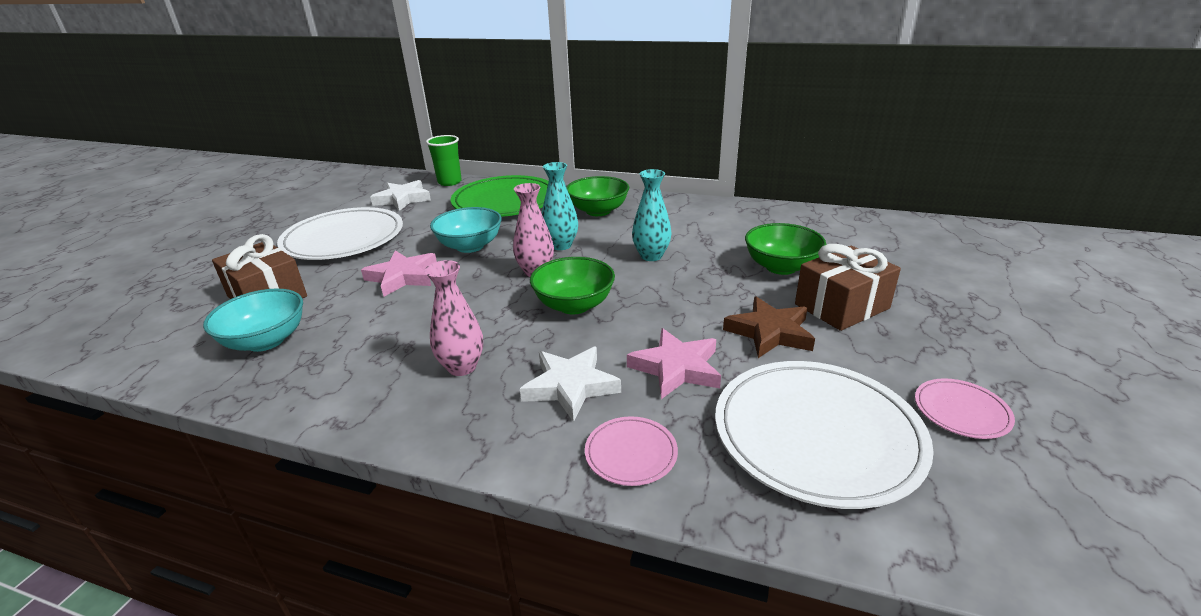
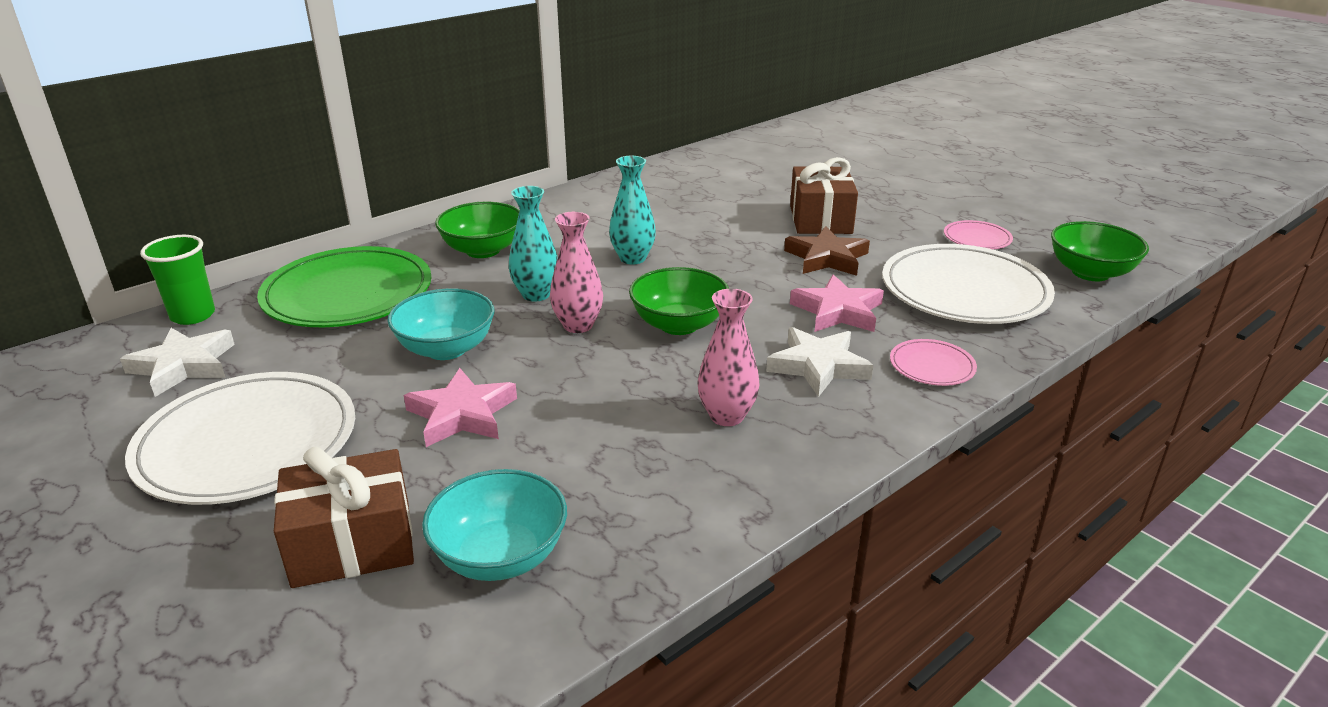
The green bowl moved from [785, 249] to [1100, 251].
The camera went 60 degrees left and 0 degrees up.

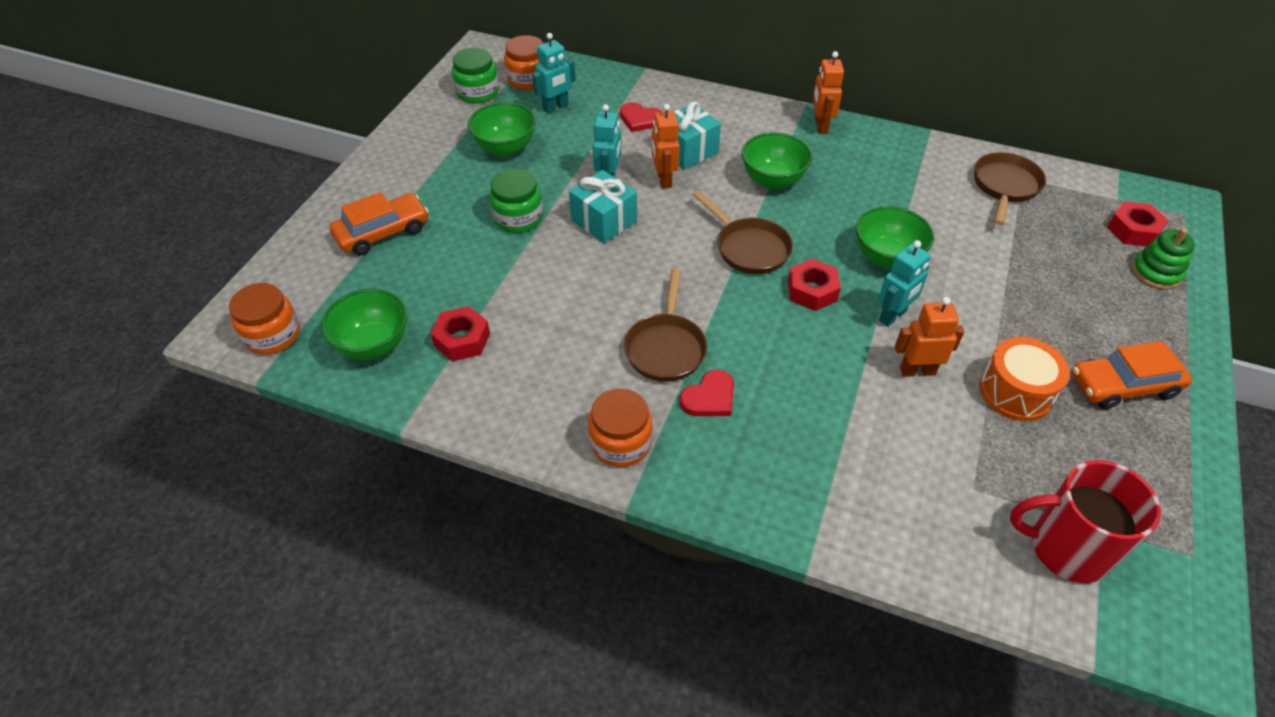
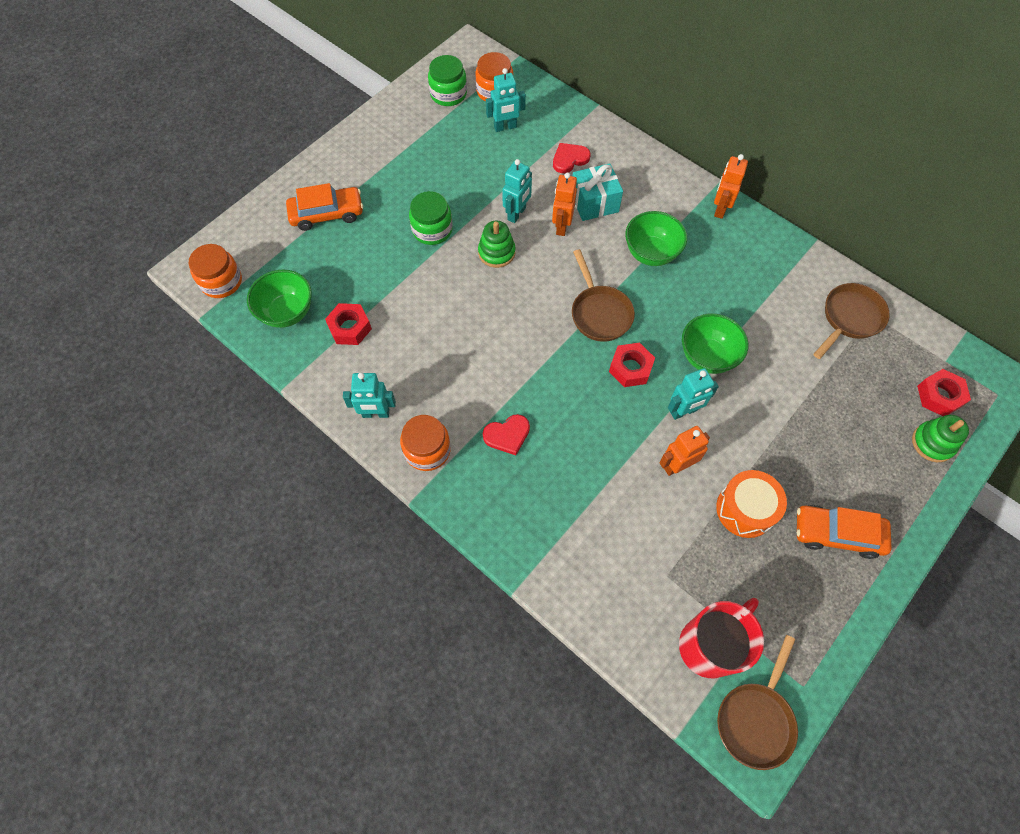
The green bowl at [502, 129] disappeared.
The turquoise robot at [369, 395] appeared.
The brown pan moved from [665, 325] to [757, 702].
The turquoise gift at [603, 206] was replaced by the green stacking toy at [496, 244].
The red heart at [641, 117] turned 105 degrees clockwise.
The orange robot at [929, 337] turned 45 degrees counterclockwise.
The red mug at [1085, 521] turned 105 degrees clockwise.
The camera went 20 degrees right and 15 degrees up.

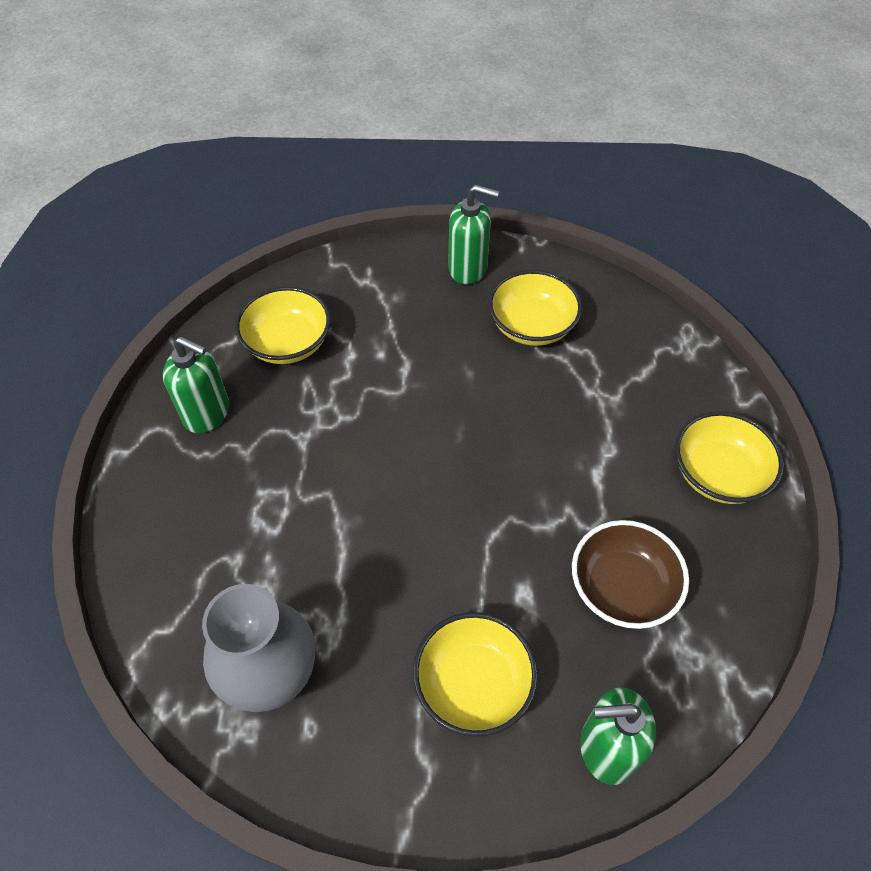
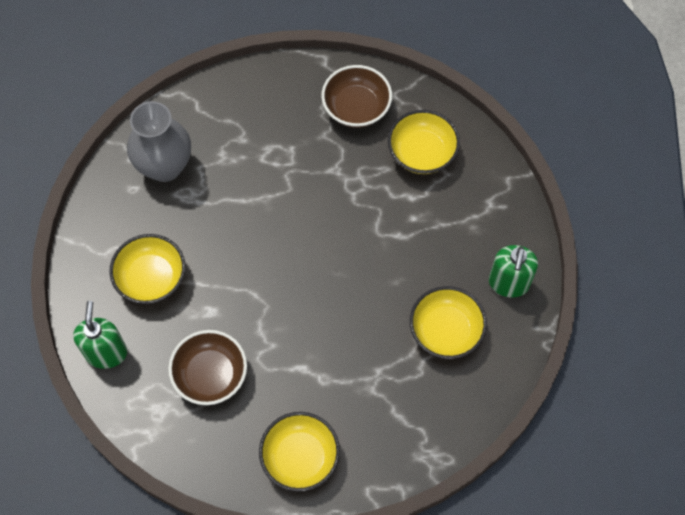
The green soap dispenser at [196, 384] was replaced by the brown bowl at [356, 96].
The camera went 90 degrees right and 10 degrees up.

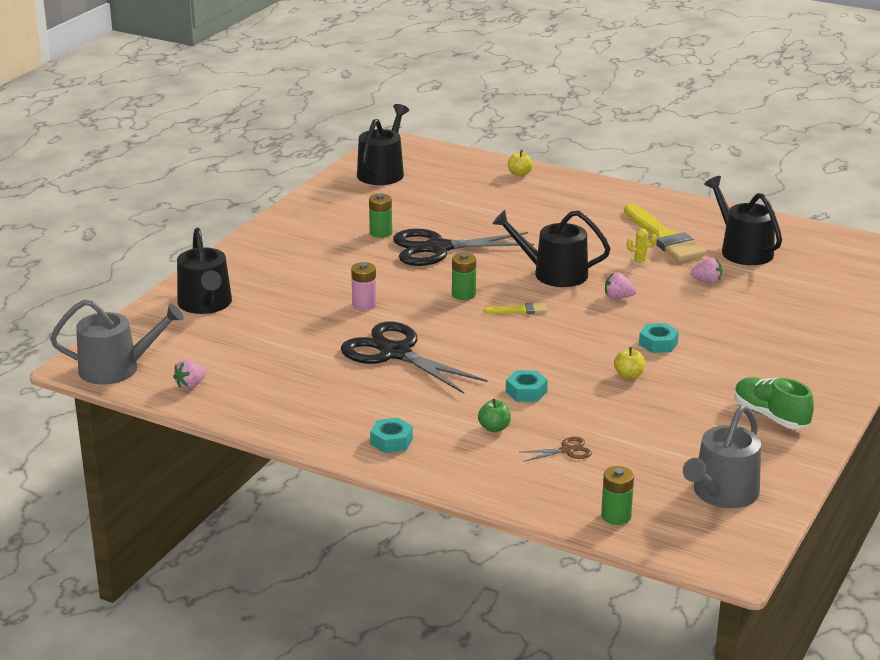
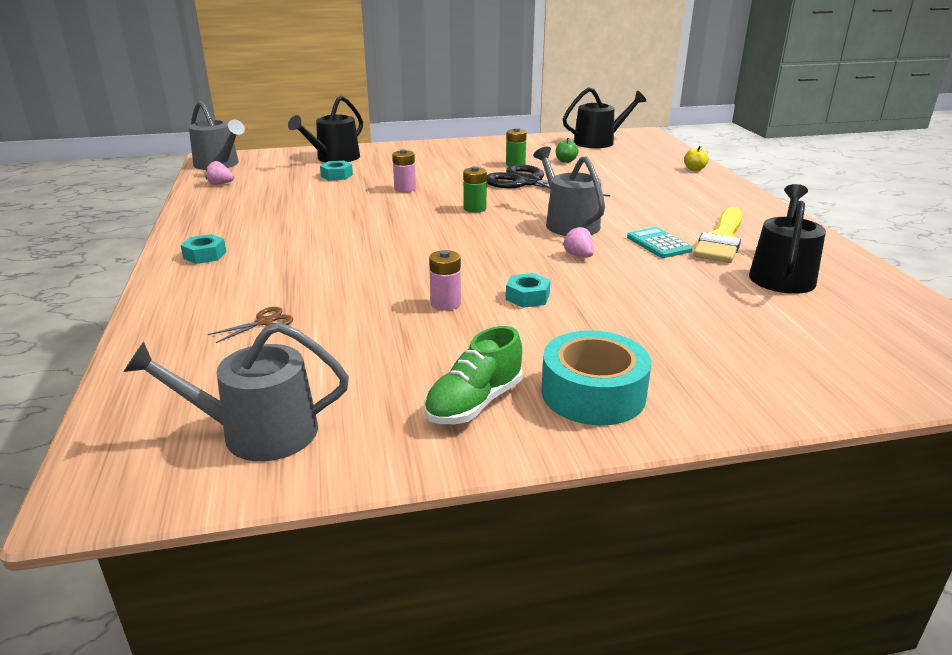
The black scissors at [414, 357] disappeared.
The yellow brush at [516, 308] disappeared.
The green battery at [617, 495] disappeared.
The pink strawberry at [706, 270] disappeared.
The turquoise tape at [596, 377] appeared.
The green apple moved from [494, 415] to [567, 150].
The turquoise nut moved from [527, 386] to [336, 171].
The yellow apple at [629, 363] was replaced by the pink battery at [445, 280].
The yellow cactus at [642, 247] was replaced by the turquoise calculator at [660, 242].
The black watering can at [551, 248] became the grey watering can at [569, 191].
The brown scissors at [556, 449] turned 75 degrees counterclockwise.
The green shoe at [774, 403] turned 150 degrees counterclockwise.
The camera went 50 degrees right and 0 degrees up.

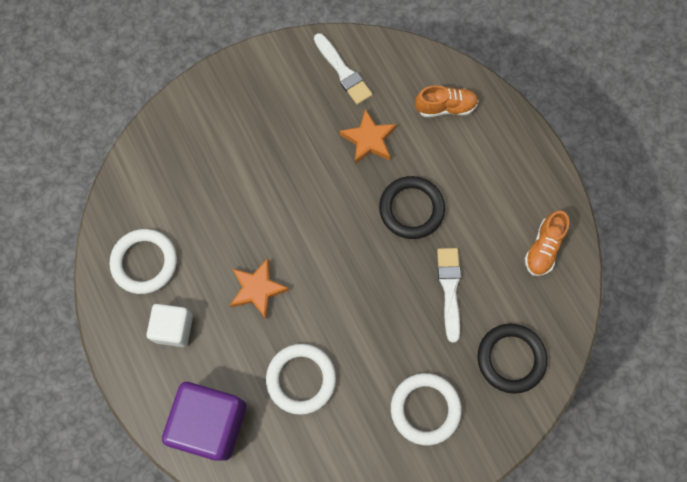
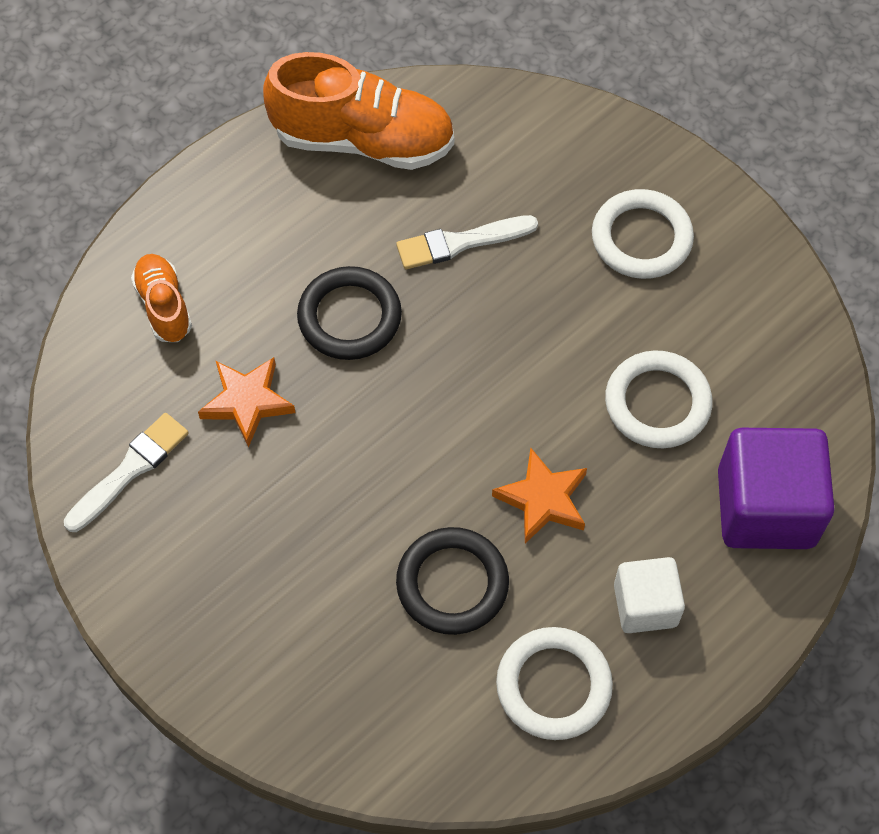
The black ring moved from [512, 359] to [452, 581].
The orange shoe at [547, 243] changed to 1.90 times the size.
The camera went 105 degrees left and 10 degrees down.

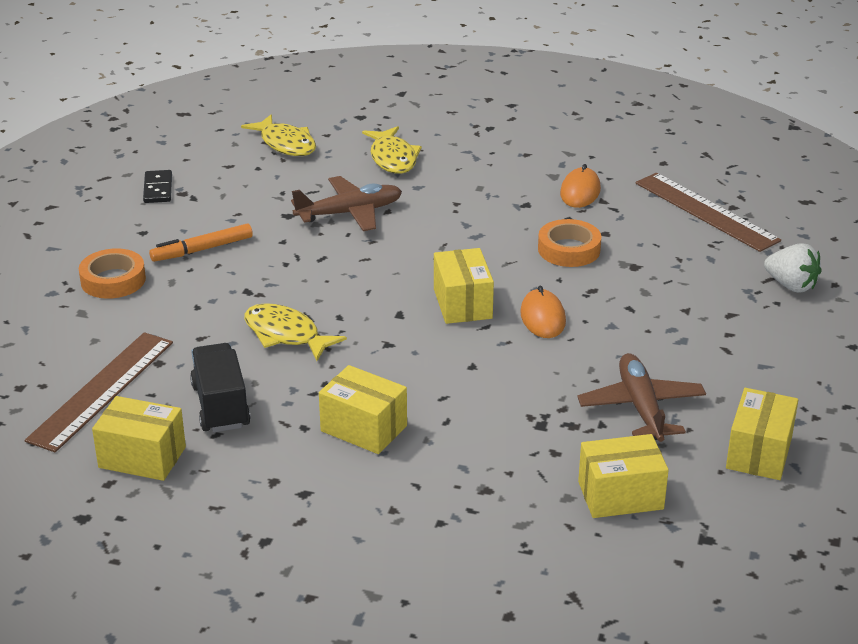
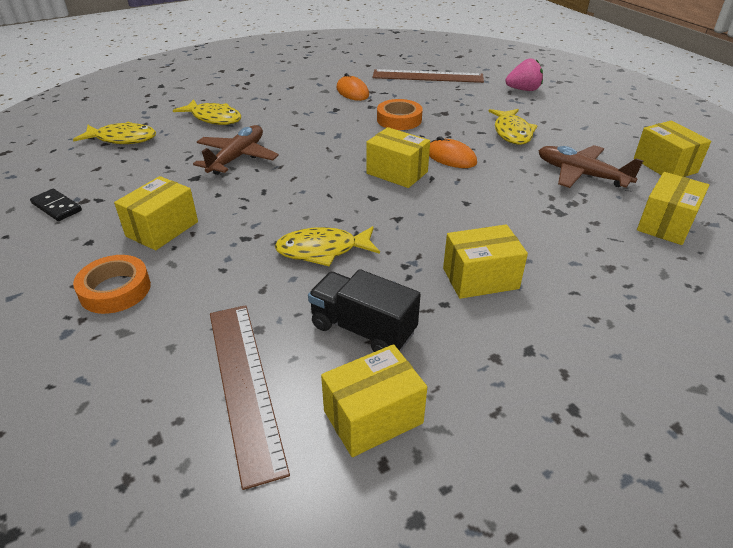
The yellow fish at [513, 127] appeared.
The orange marker at [201, 242] was replaced by the yellow box at [156, 213].
The white strawberry at [792, 268] became the pink strawberry at [524, 74].
The camera went 45 degrees left and 5 degrees up.

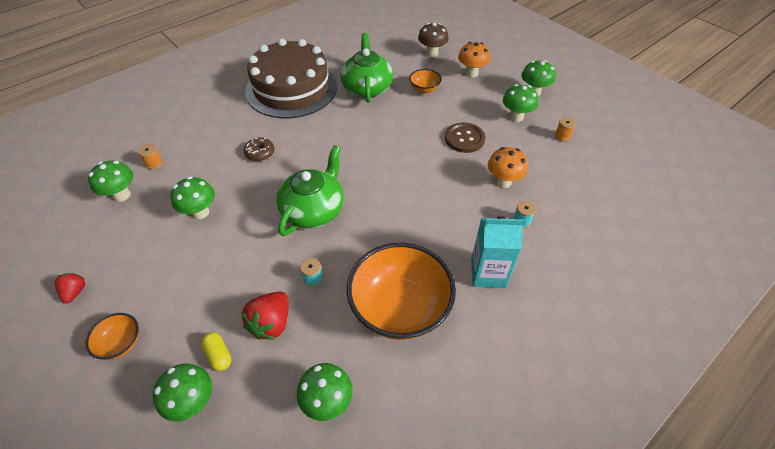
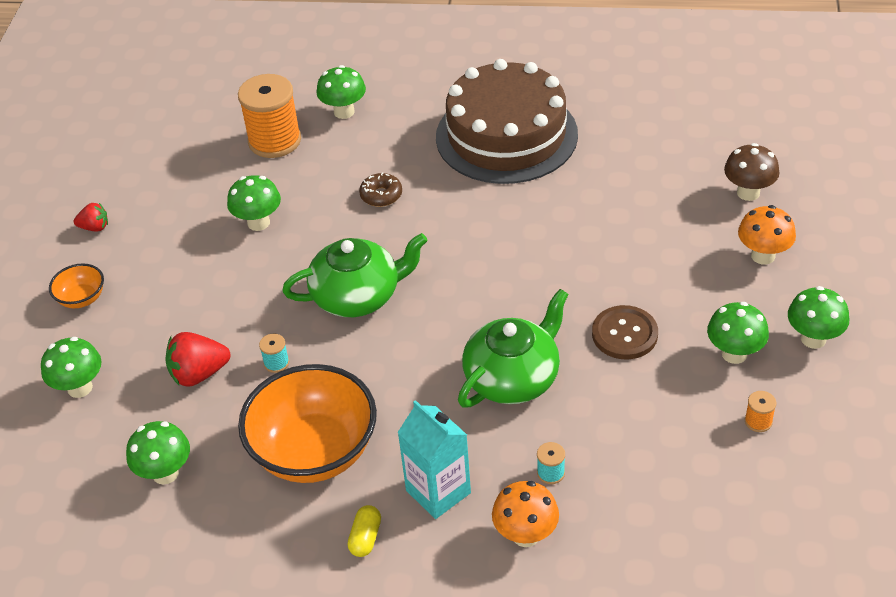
The orange bowl at [425, 81] disappeared.
The green mushroom moved from [110, 181] to [341, 92].
The yellow capsule moved from [216, 351] to [364, 531].
The green teapot moved from [366, 68] to [513, 348].
The orange mushroom moved from [508, 167] to [525, 514].
The red strawberry at [70, 288] turned 45 degrees clockwise.
The orange spool at [150, 157] changed to 2.44 times the size.
The camera went 50 degrees right and 5 degrees down.

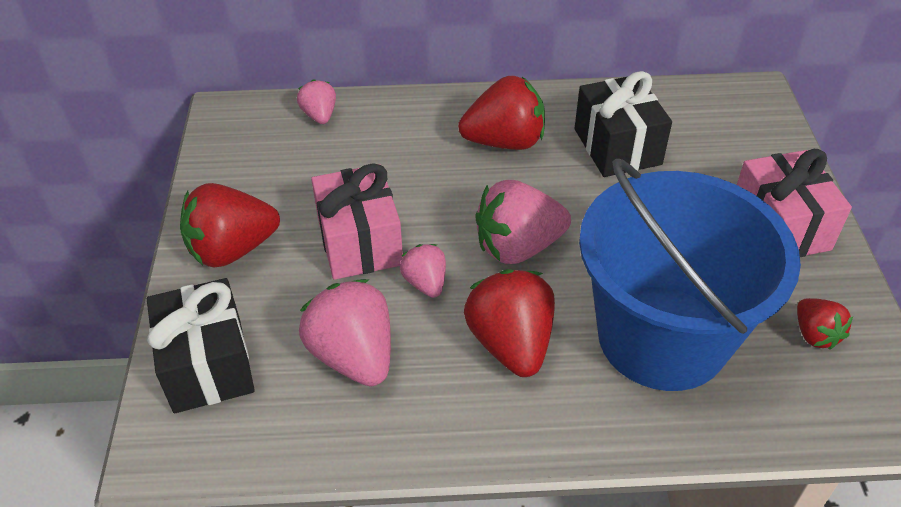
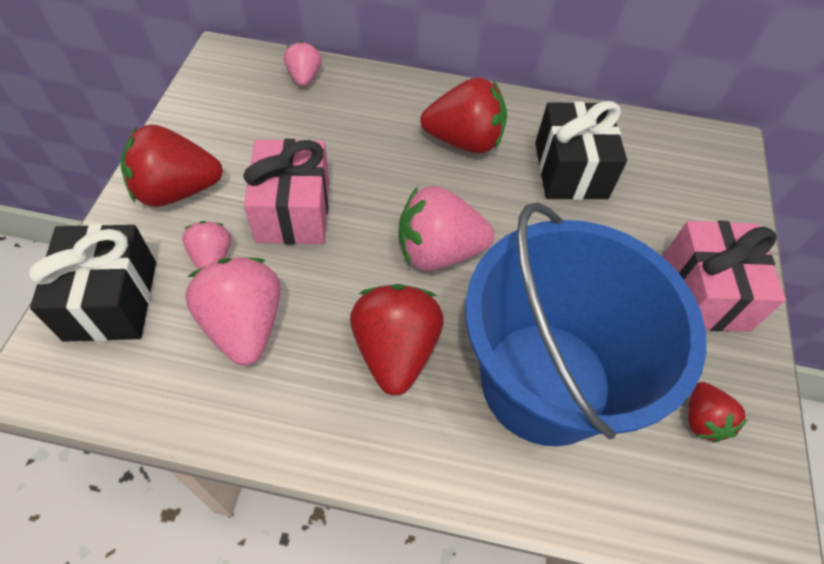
The pink strawberry moved from [423, 271] to [206, 245].
The camera went 10 degrees right and 10 degrees up.

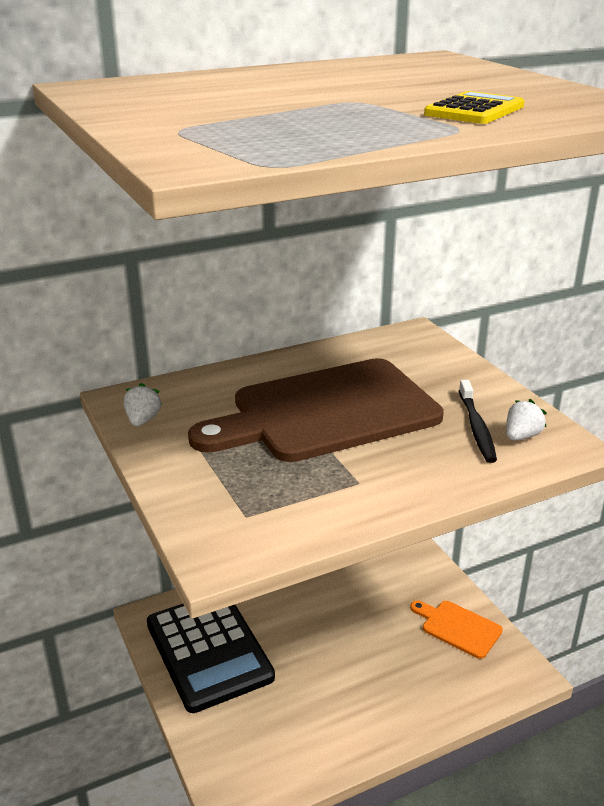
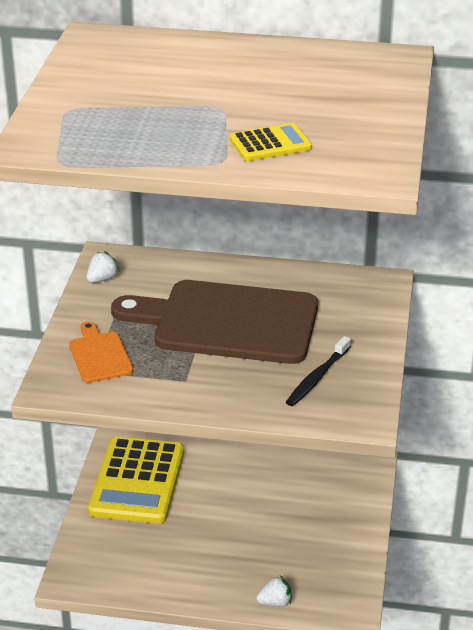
The orange cutting board moved from [456, 629] to [101, 352].
The white strawberry moved from [526, 420] to [273, 591].
The black calculator at [211, 658] became the yellow calculator at [136, 480].
The camera went 35 degrees right and 5 degrees up.

